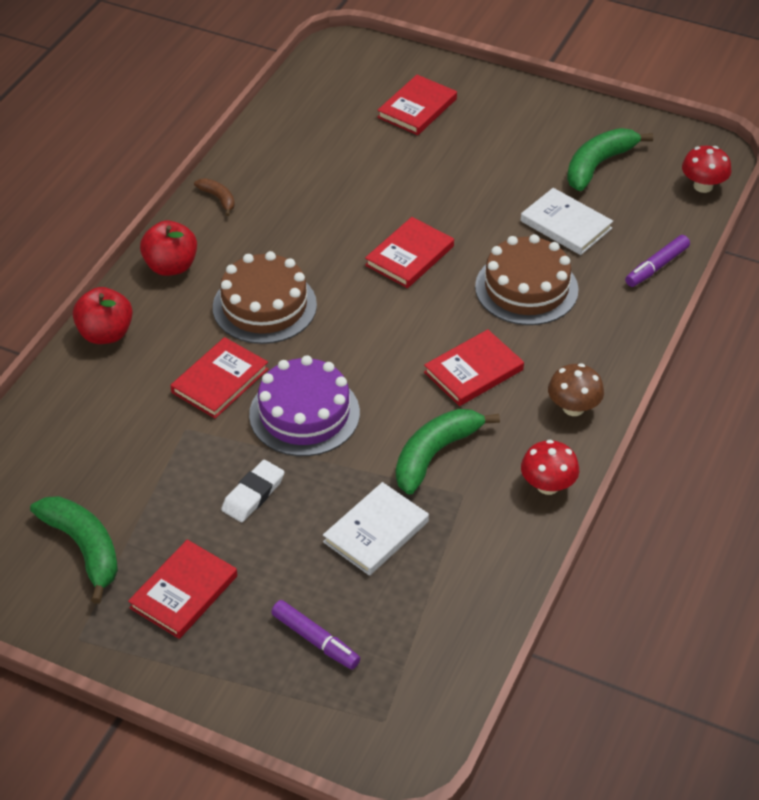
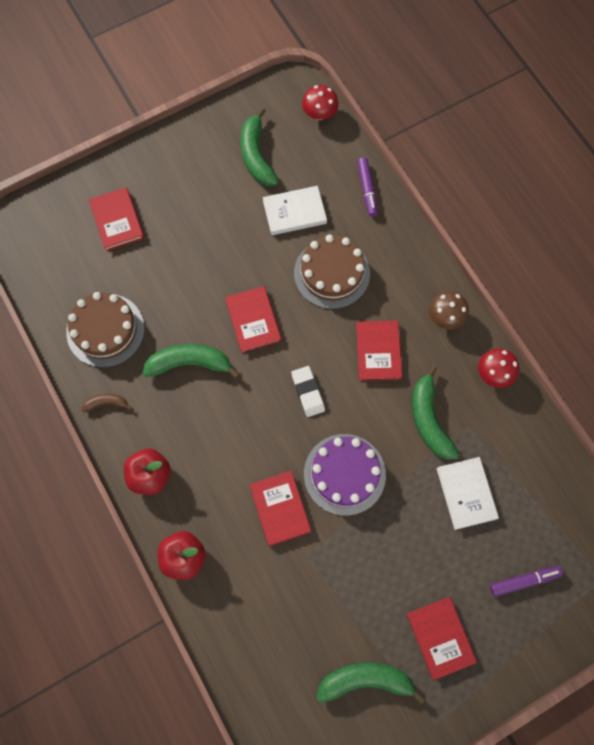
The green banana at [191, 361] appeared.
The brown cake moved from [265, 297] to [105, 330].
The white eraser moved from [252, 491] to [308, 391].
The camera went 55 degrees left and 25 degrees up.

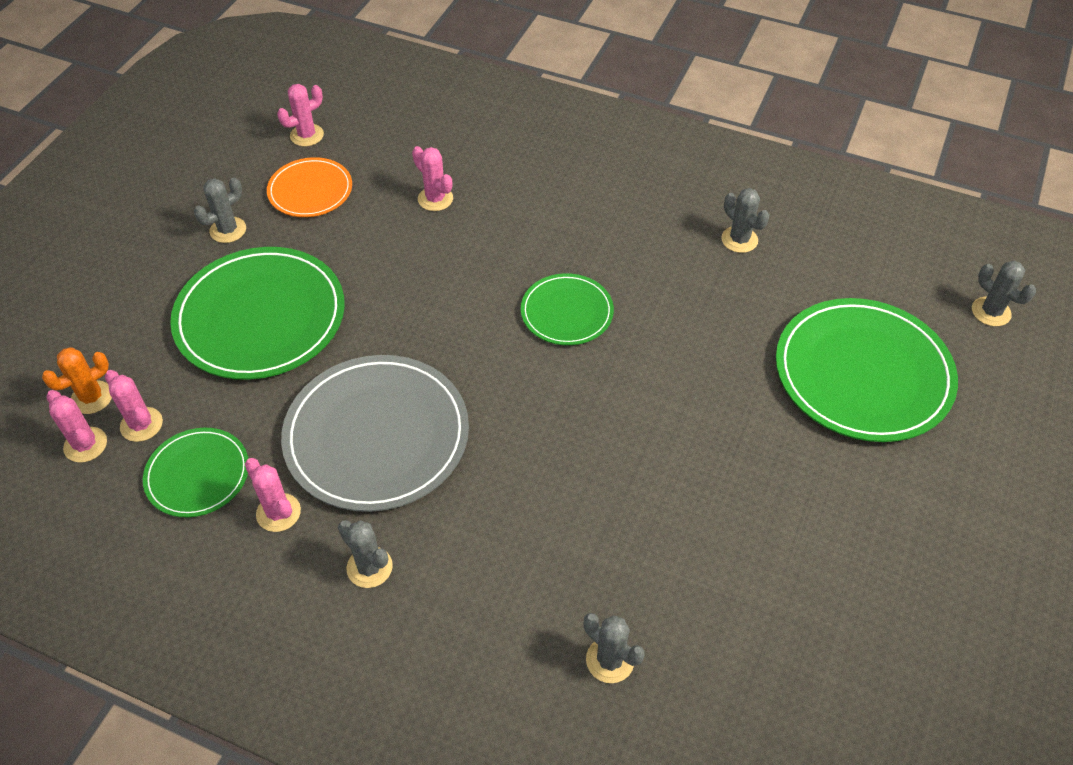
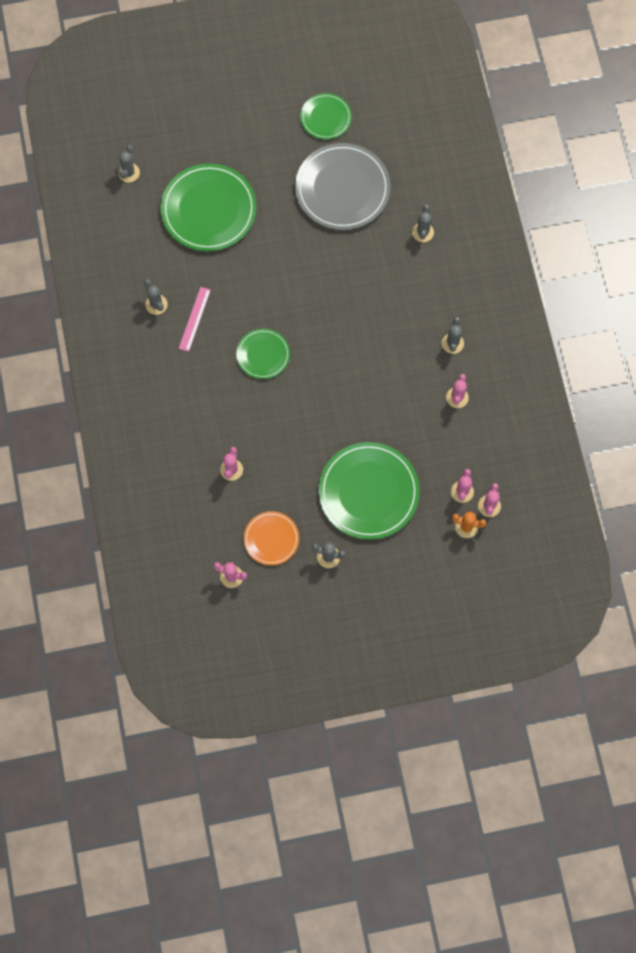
The pink ruler at [195, 319] appeared.
The green plate moved from [195, 472] to [326, 116].
The grey plate moved from [375, 433] to [342, 186].
The grey cactus at [745, 220] turned 45 degrees counterclockwise.
The camera went 125 degrees left and 20 degrees up.

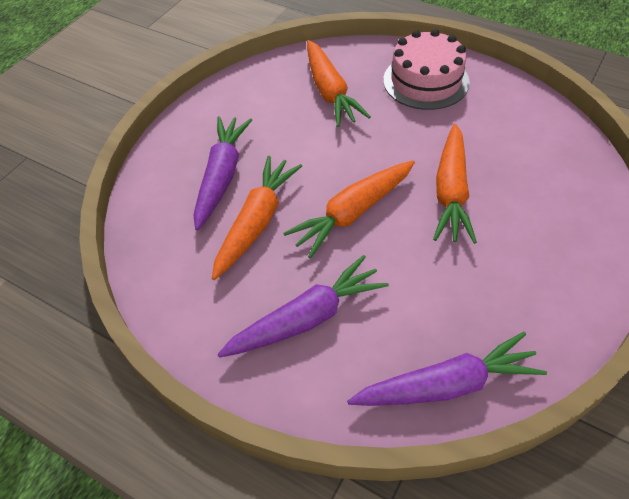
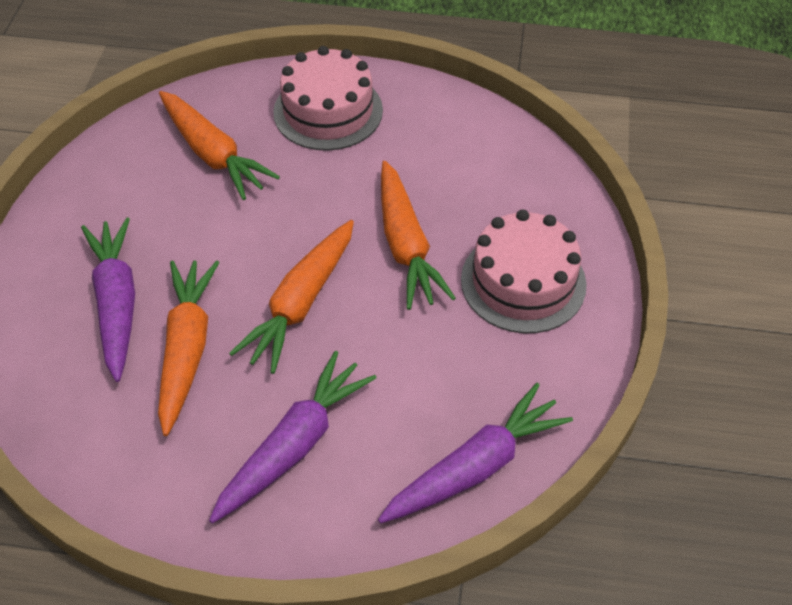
The pink cake at [524, 271] appeared.
The camera went 25 degrees left and 0 degrees up.

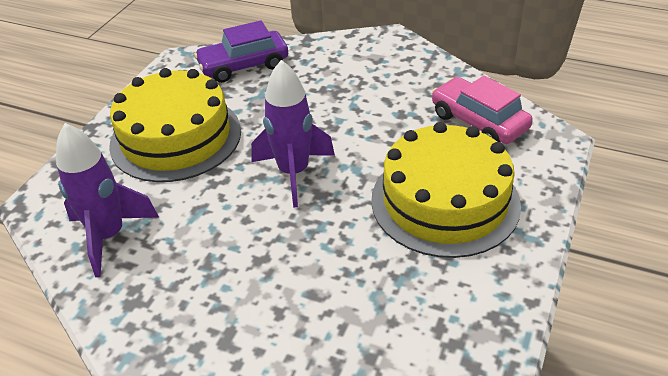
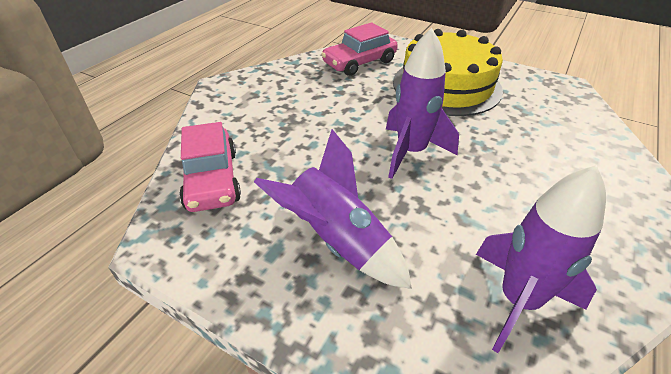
The yellow cake at [175, 125] was replaced by the purple rocket at [333, 209].
The purple car at [241, 51] became the pink car at [210, 167].
The camera went 85 degrees left and 0 degrees up.

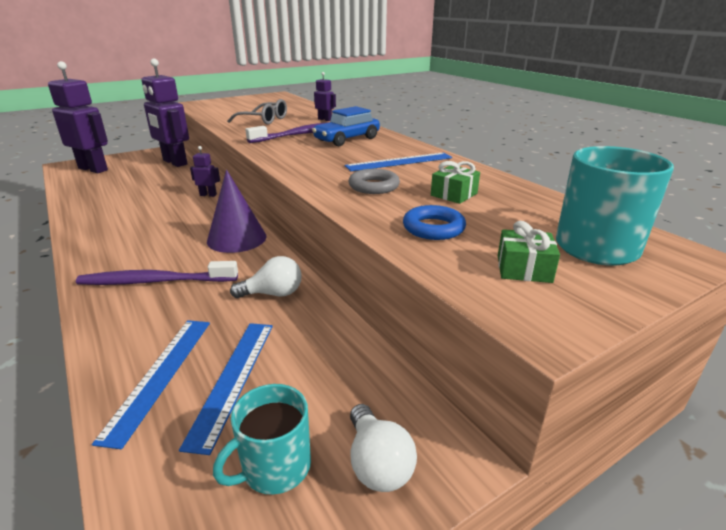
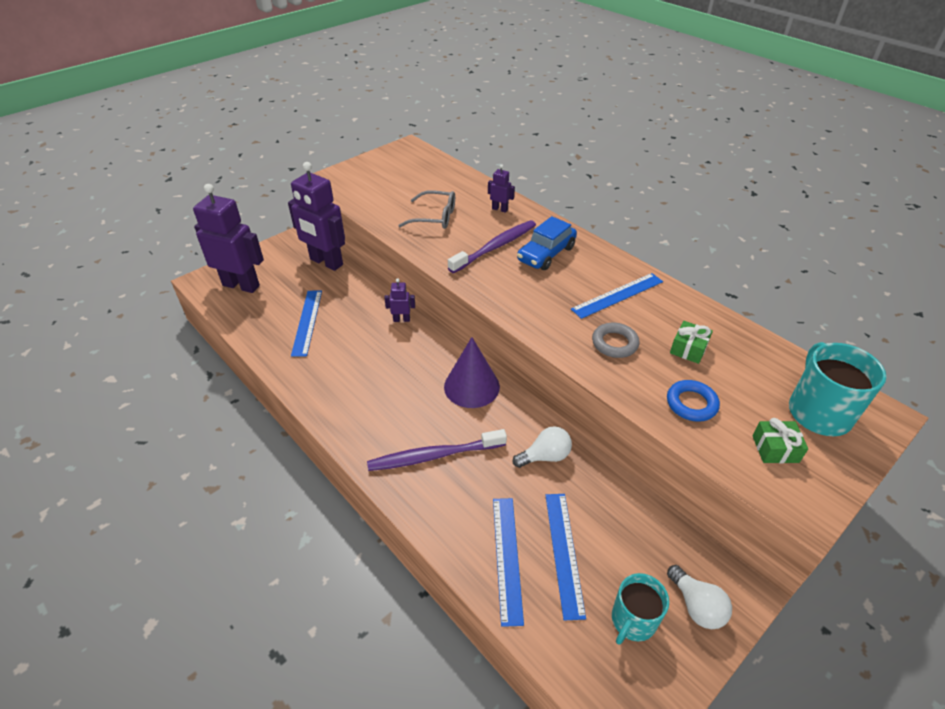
The blue ruler at [306, 323] appeared.
The camera went 10 degrees left and 15 degrees up.

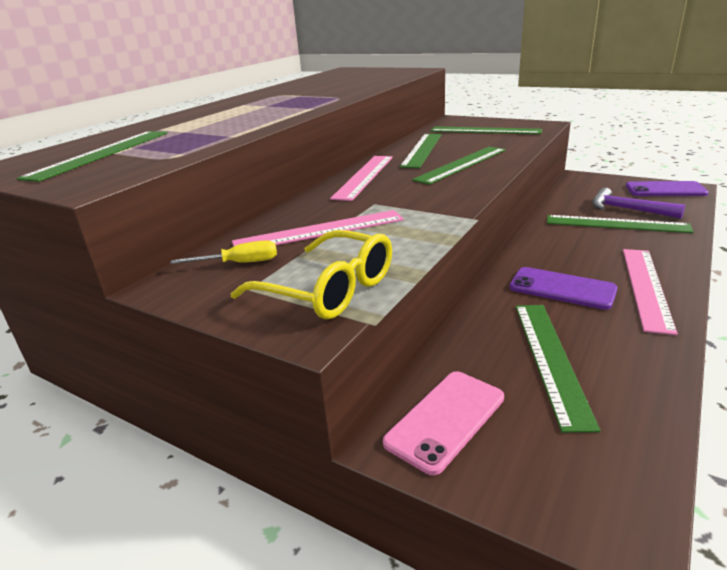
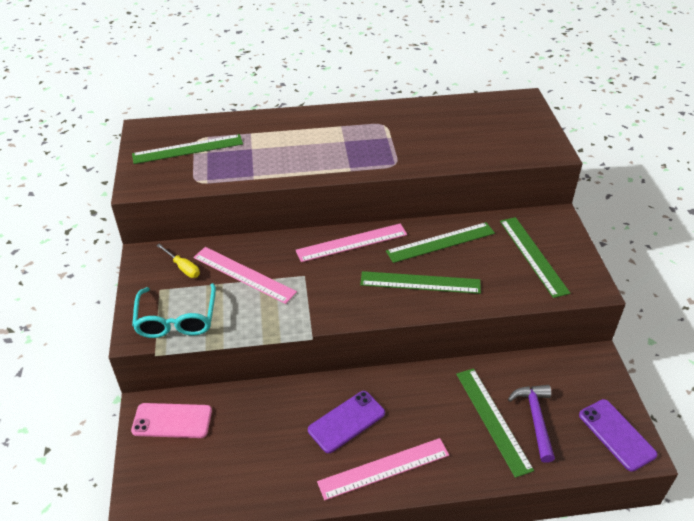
The green ruler at [558, 369] disappeared.
The yellow glasses at [311, 274] became the turquoise glasses at [174, 310].
The purple phone at [564, 288] turned 60 degrees clockwise.
The camera went 50 degrees right and 15 degrees up.

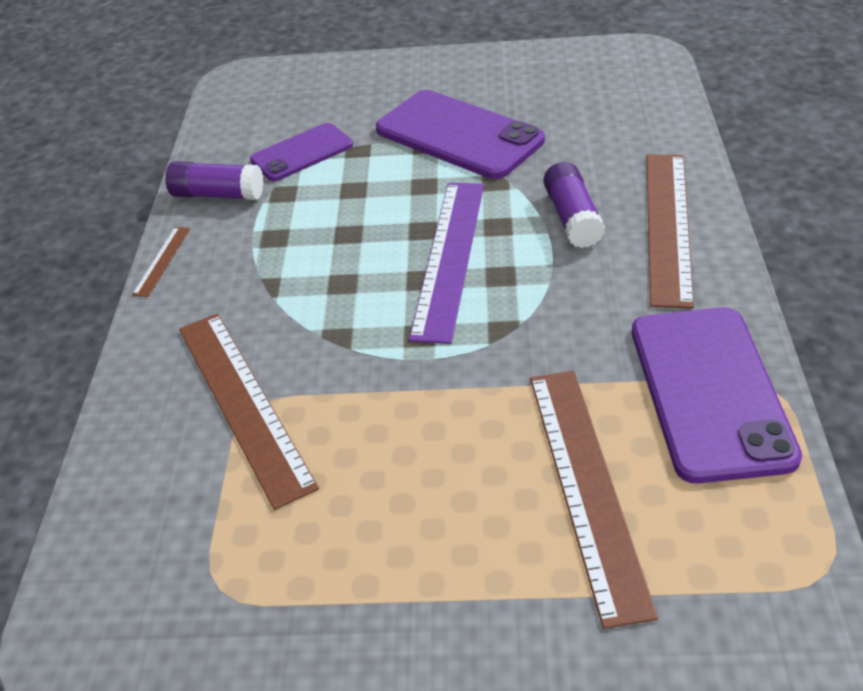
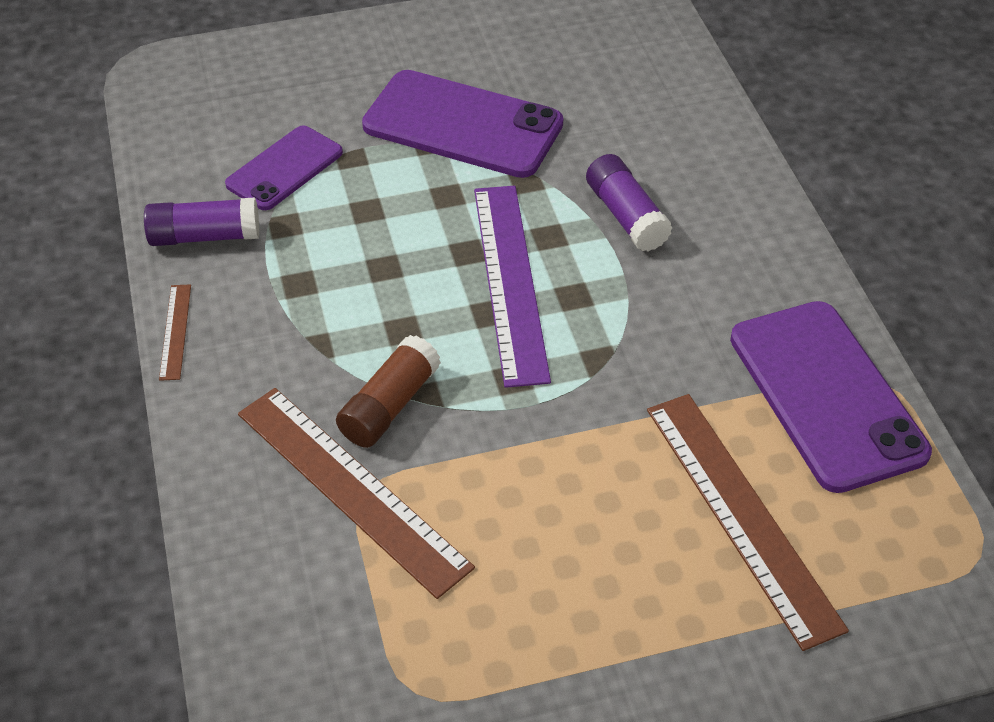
The brown ruler at [670, 231] disappeared.
The brown glue stick at [388, 391] appeared.
The camera went 20 degrees left and 5 degrees up.

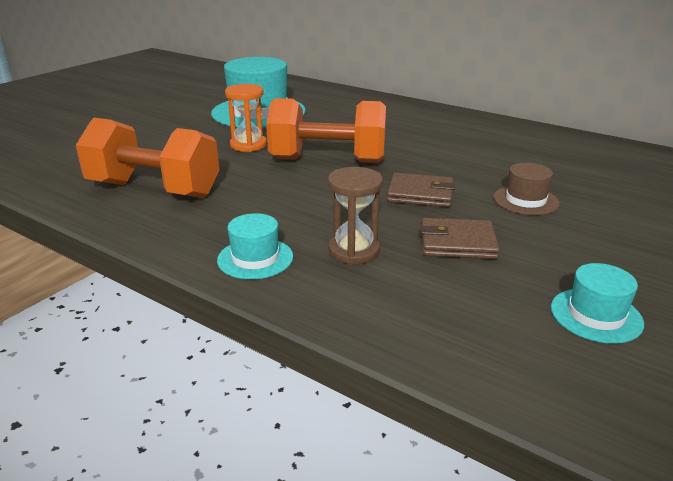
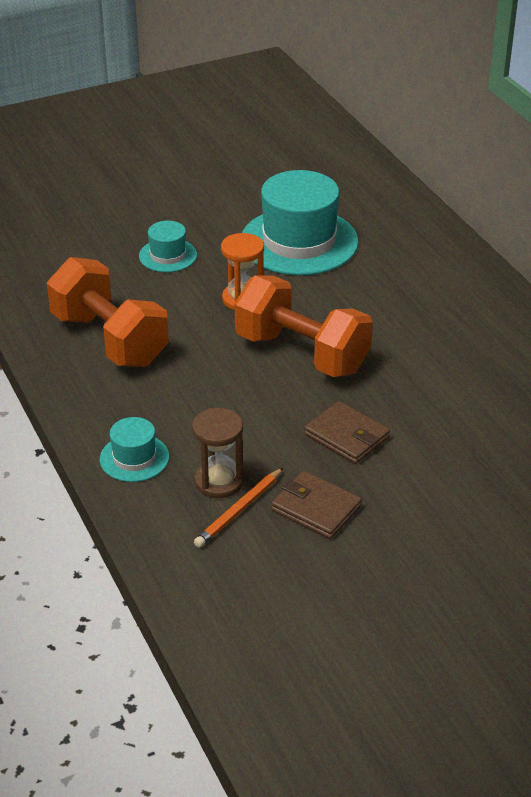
The brown hat at [526, 189] disappeared.
The orange pencil at [238, 508] appeared.
The turquoise hat moved from [597, 303] to [168, 246].
The camera went 30 degrees right and 10 degrees up.

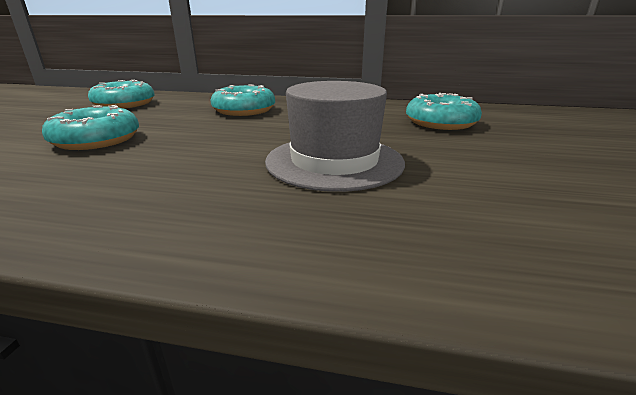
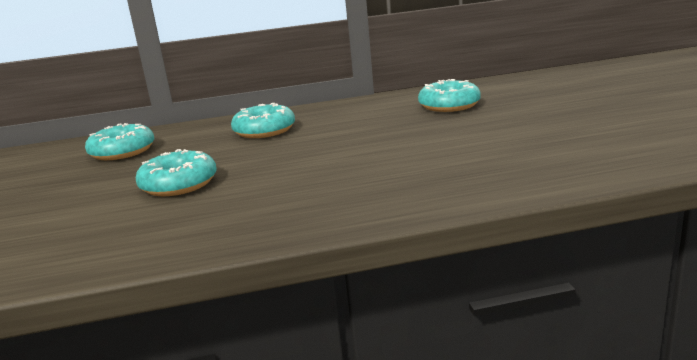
The grey hat at [335, 136] disappeared.
The camera went 20 degrees left and 5 degrees down.

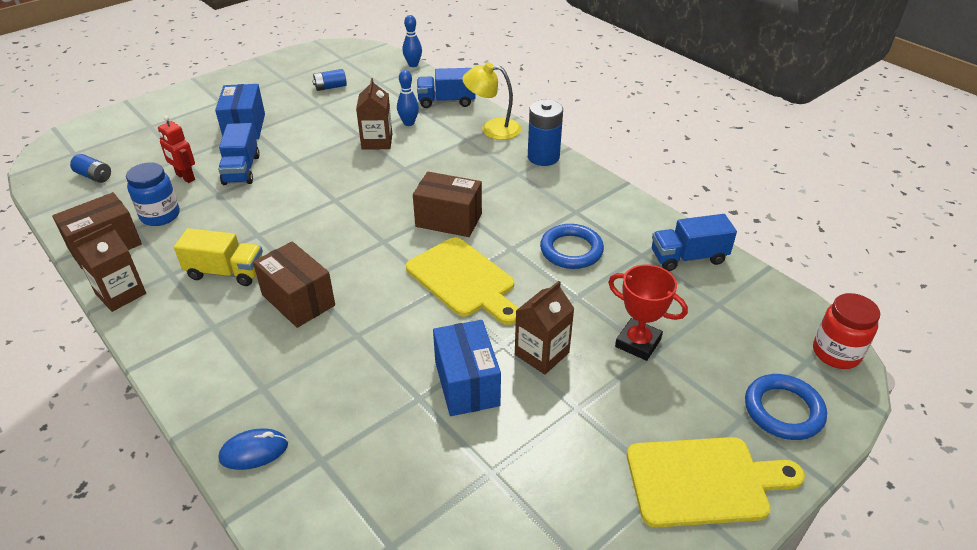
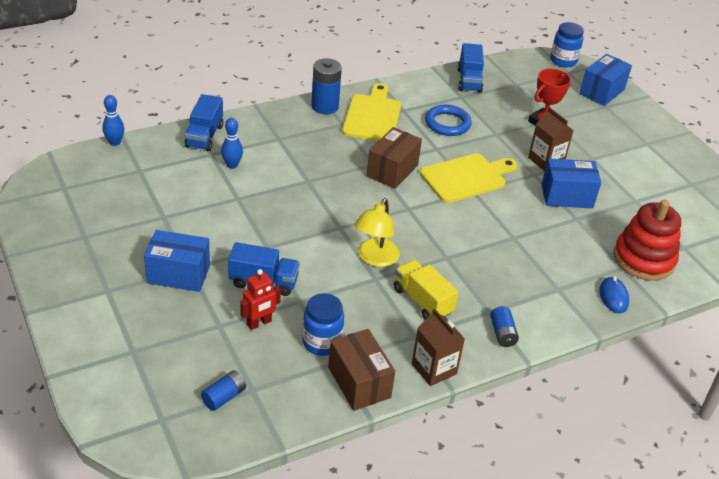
The brown box at [294, 284] disappeared.
The brown carton at [374, 114] disappeared.
The red stacking toy at [647, 240] appeared.
The blue battery moved from [329, 80] to [504, 326].
The yellow lamp moved from [491, 101] to [377, 232].
The yellow cutting board moved from [716, 482] to [371, 112].
The blue ring at [786, 407] was replaced by the blue box at [605, 80].
The red jar at [846, 331] became the blue jar at [567, 44].
The yellow truck at [218, 257] turned 60 degrees counterclockwise.
The camera went 80 degrees left and 0 degrees up.

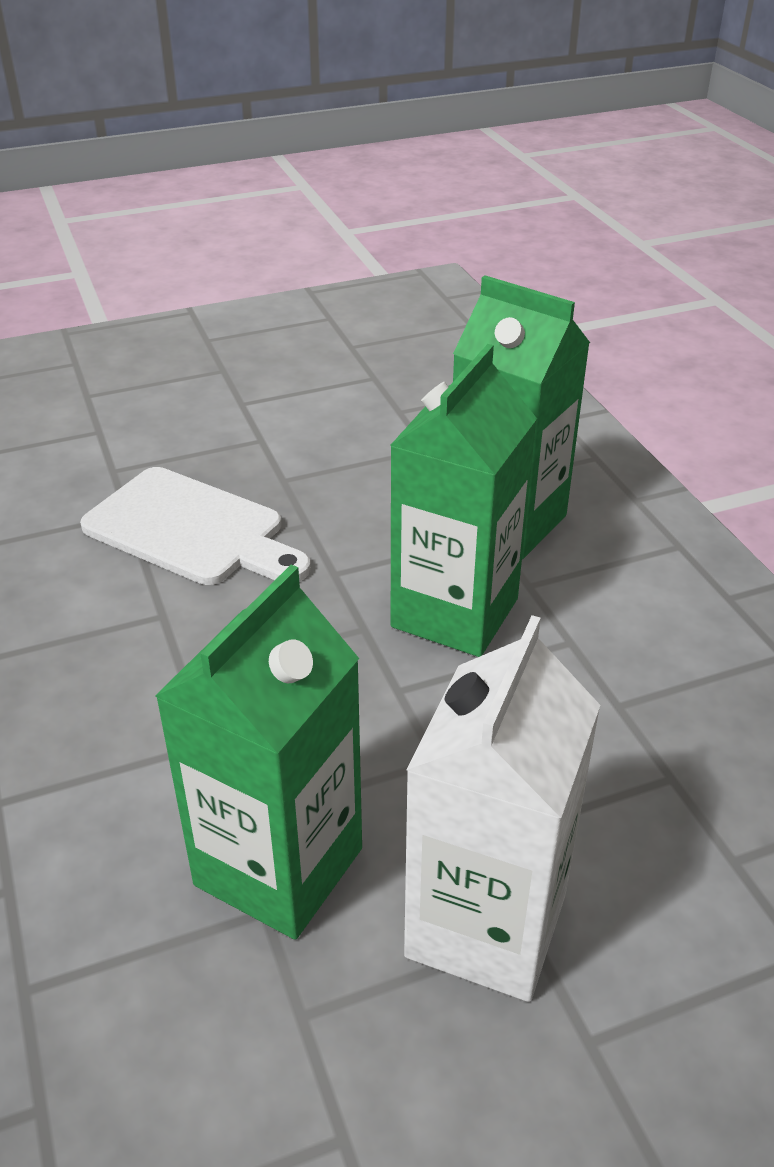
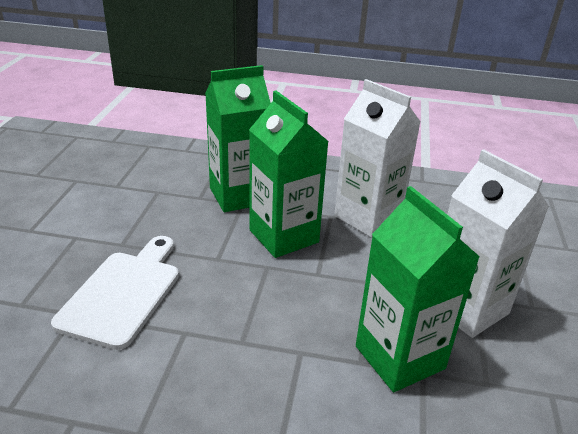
The white carton at [377, 158] appeared.
The white cutting board at [195, 526] turned 45 degrees counterclockwise.
The camera went 60 degrees left and 5 degrees down.

